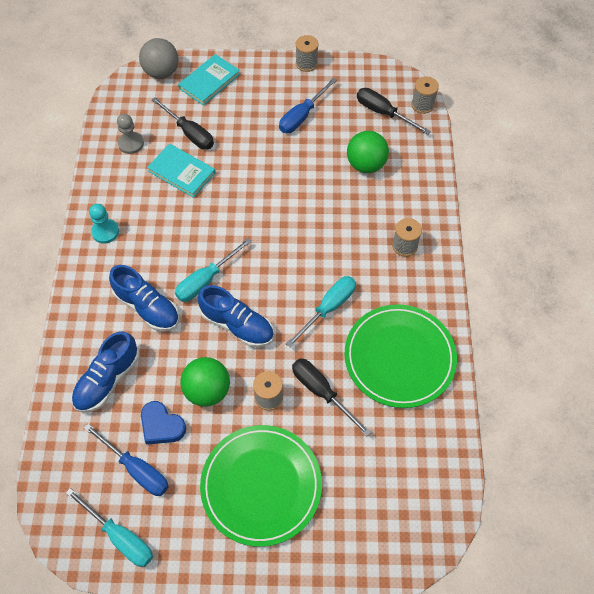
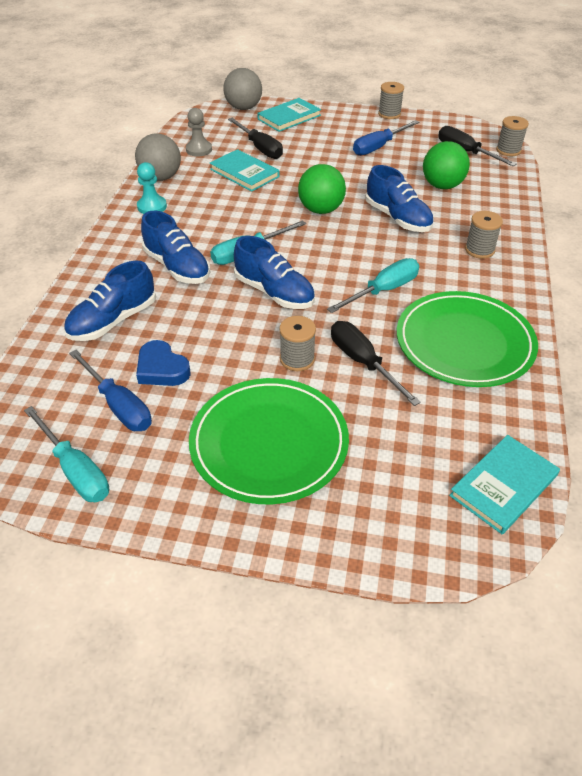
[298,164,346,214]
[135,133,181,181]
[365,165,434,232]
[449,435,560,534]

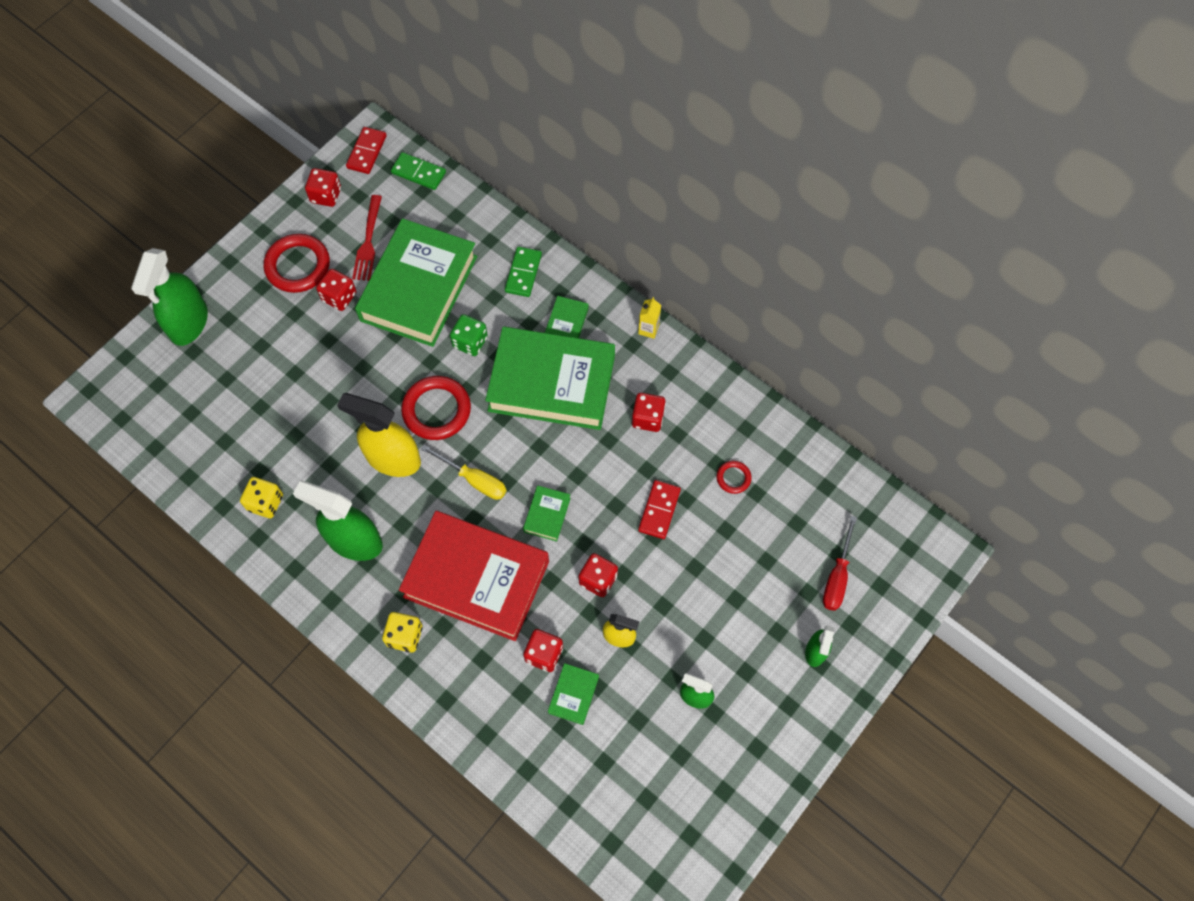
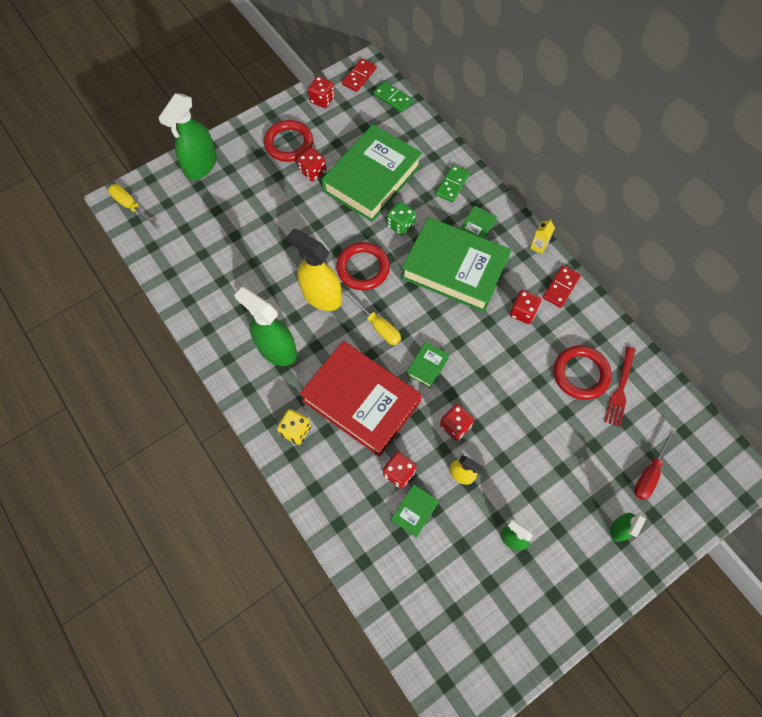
[604,346,636,427]
[554,345,612,400]
[240,477,283,518] (first image)
[543,265,581,308]
[108,184,160,229]

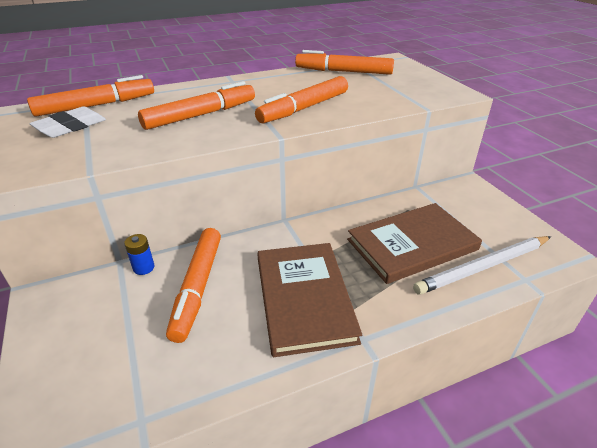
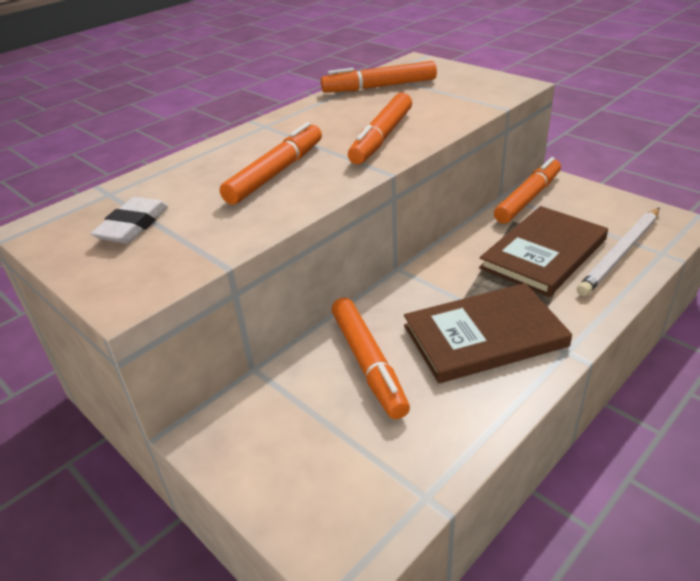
[494,157,561,224]
[124,234,154,275] (first image)
[404,283,572,383]

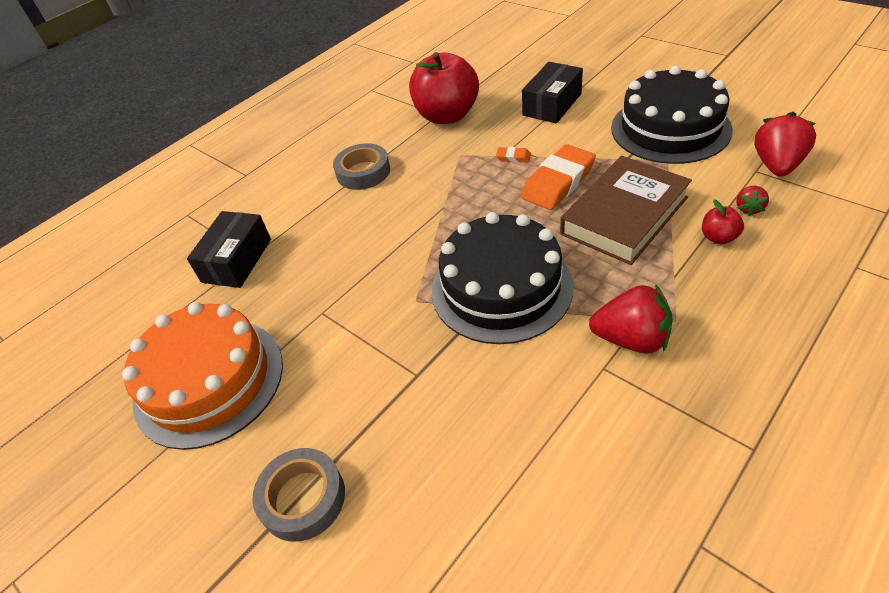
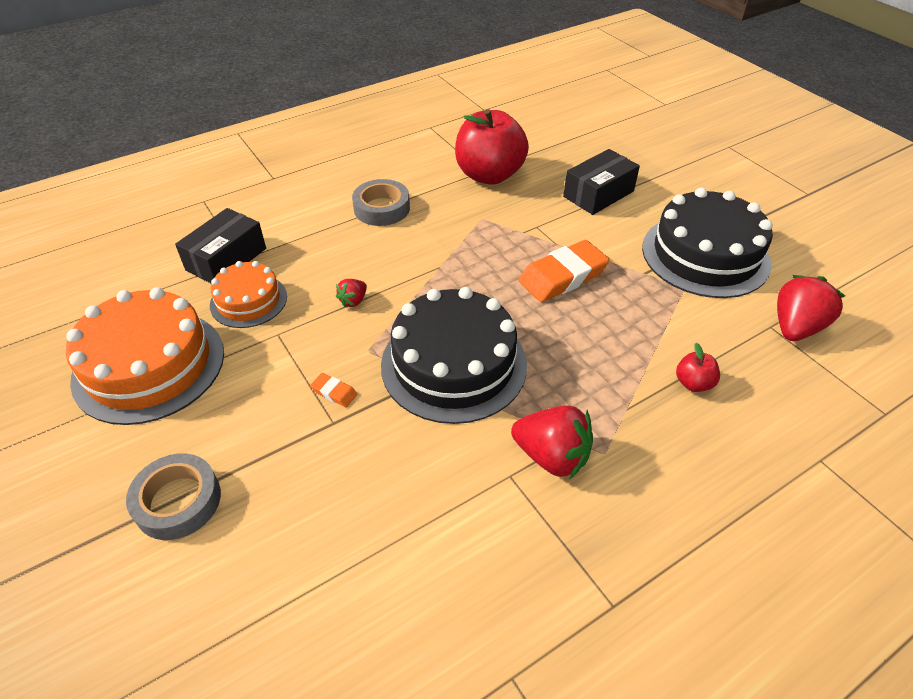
[310,373,357,407]
[560,156,692,265] (first image)
[336,279,367,307]
[210,261,287,328]

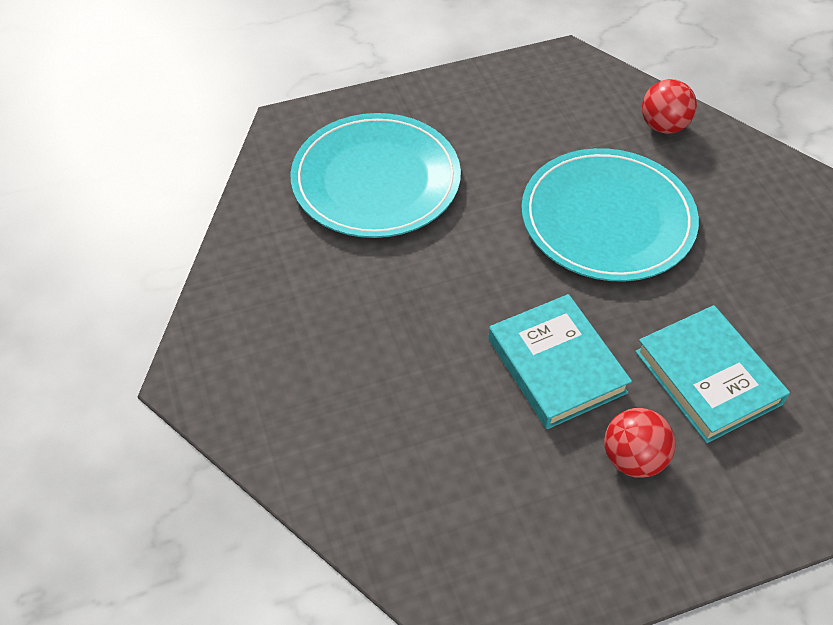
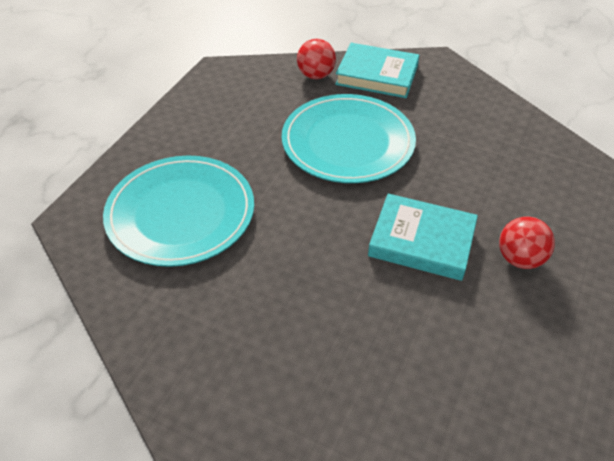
[335,43,419,98]

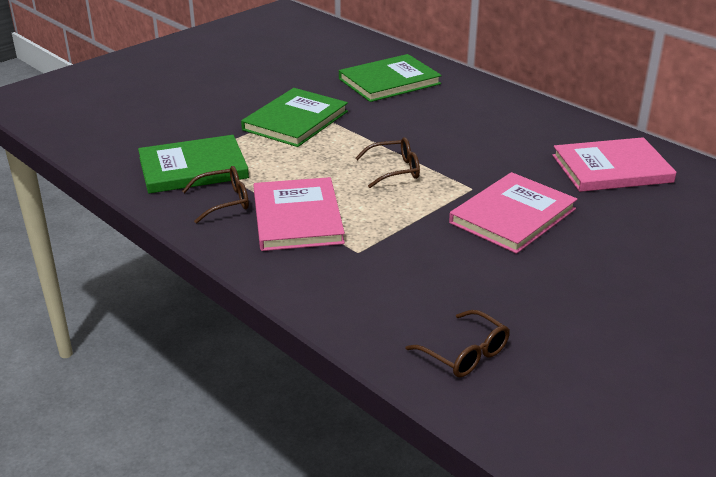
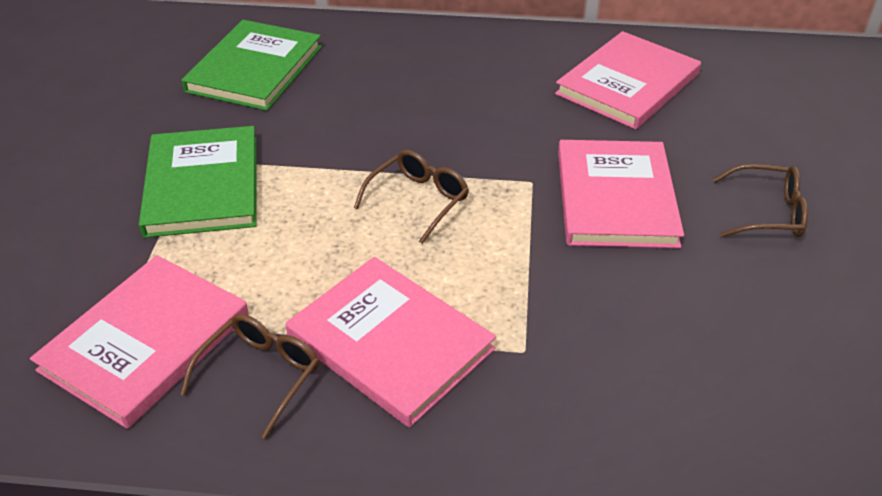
[30,255,249,429]
[713,164,808,237]

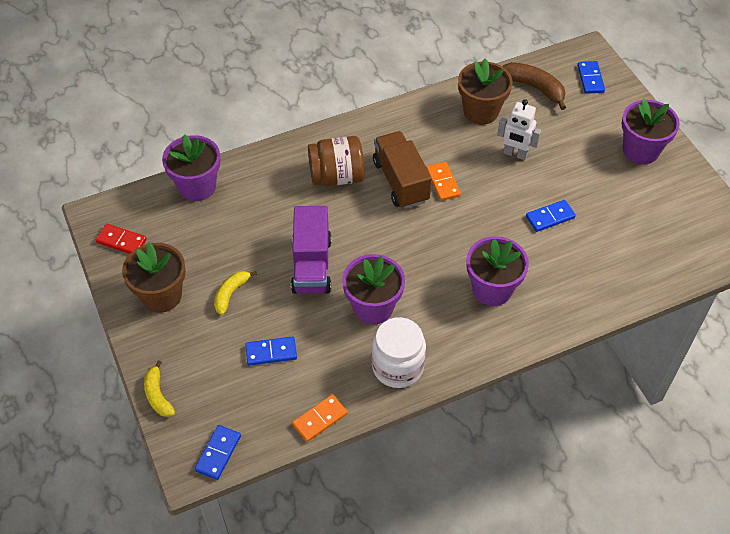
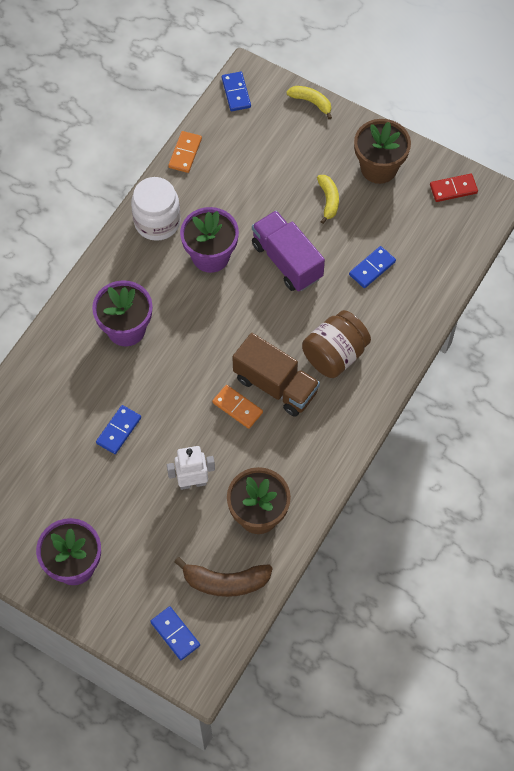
[162,134,221,201] (first image)
[349,246,396,288]

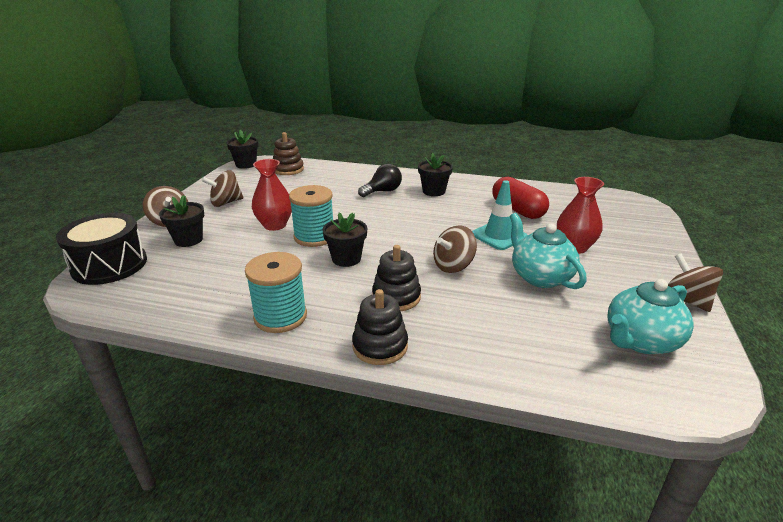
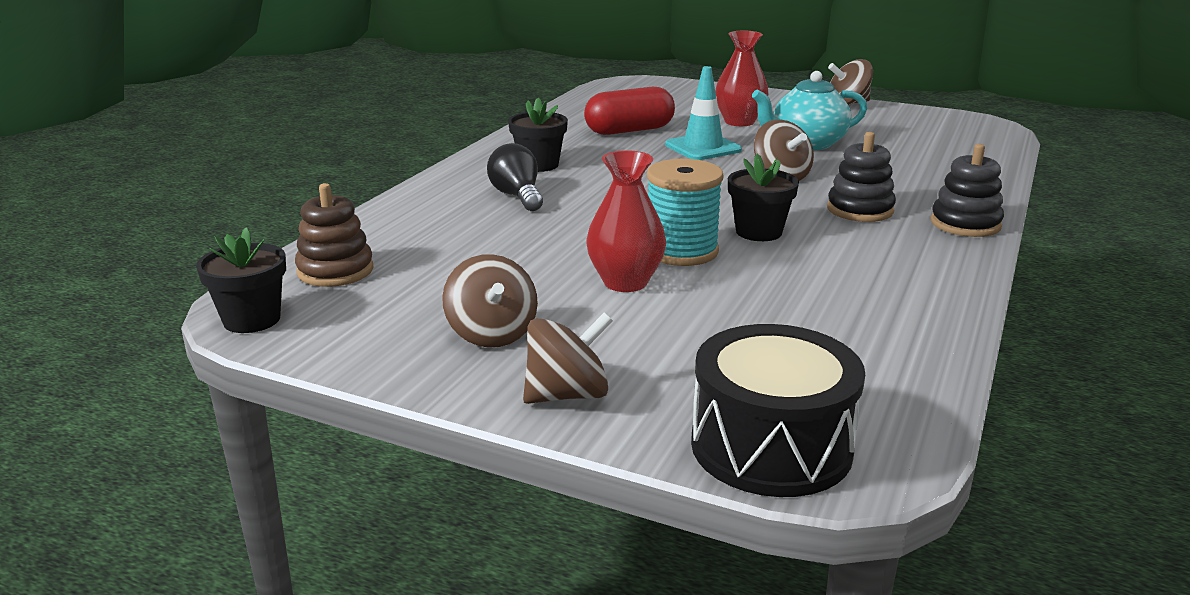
[159,195,204,247] (first image)
[245,252,307,333] (first image)
[607,279,694,354] (first image)

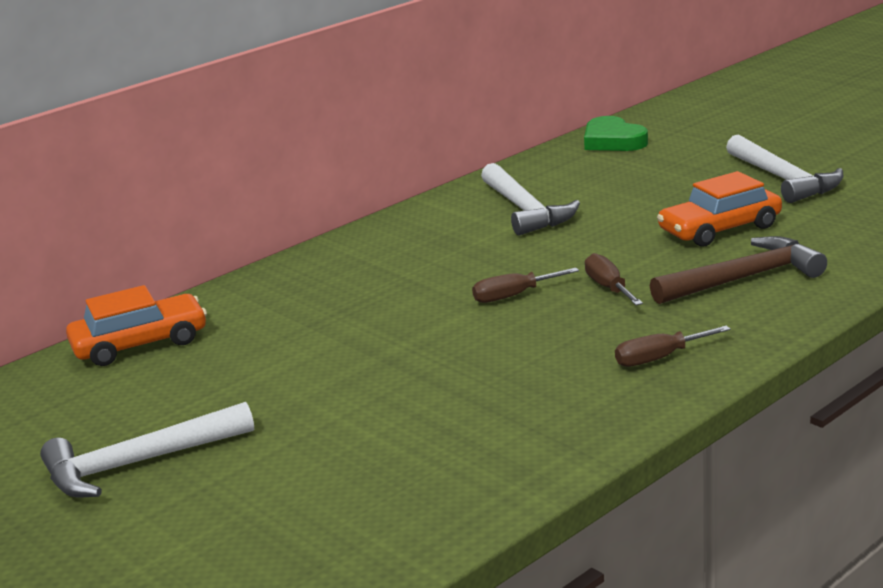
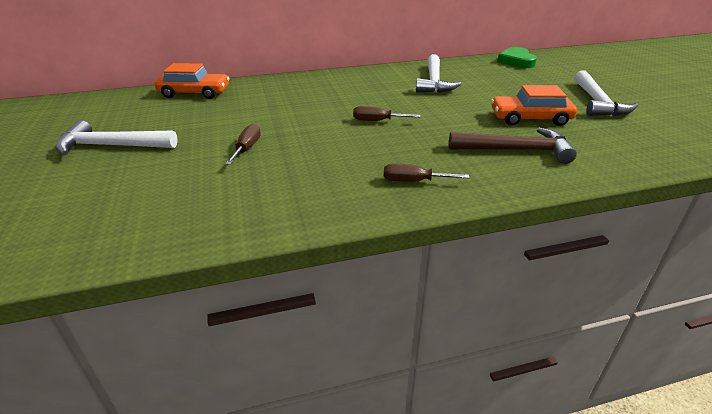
[225,124,261,165]

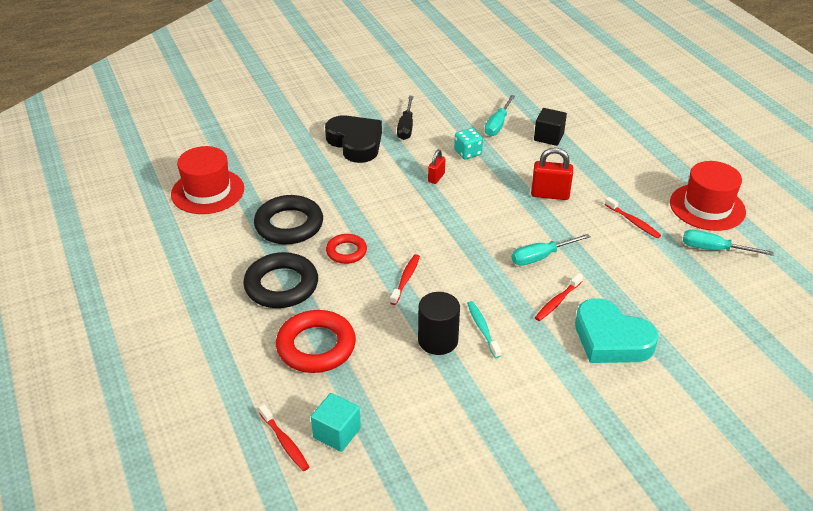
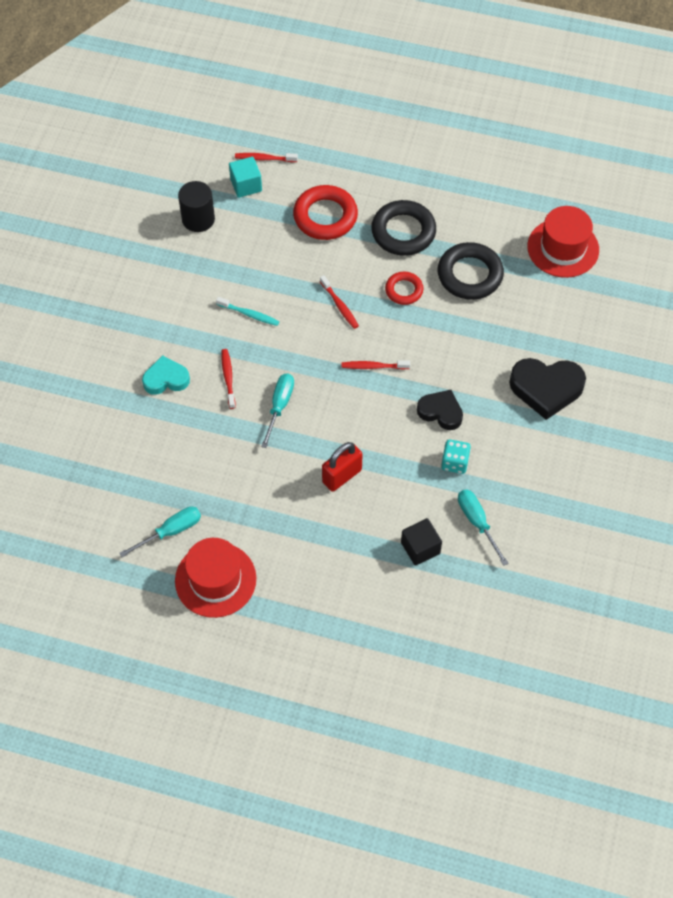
[397,96,414,140] (first image)
[417,390,463,430]
[342,360,410,370]
[178,181,215,232]
[142,355,190,395]

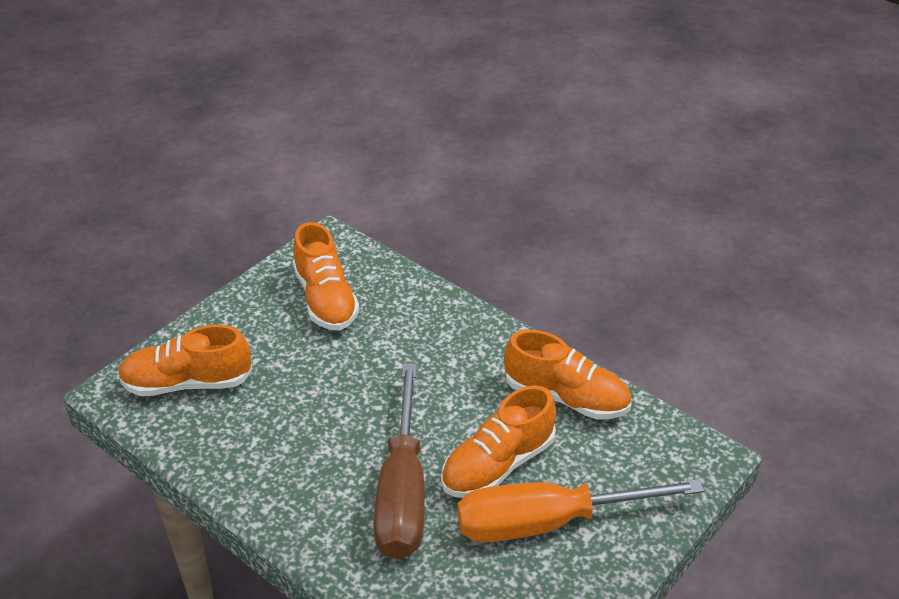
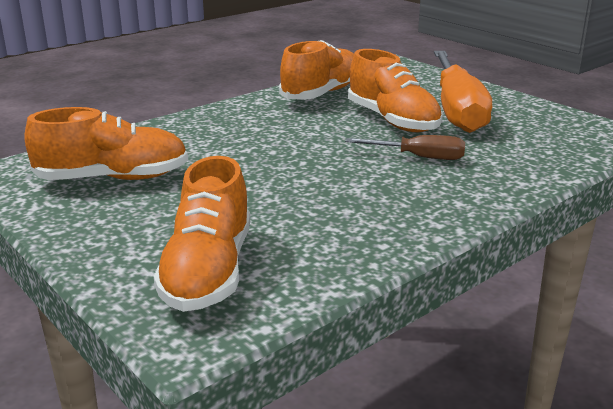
[345,135,465,160]

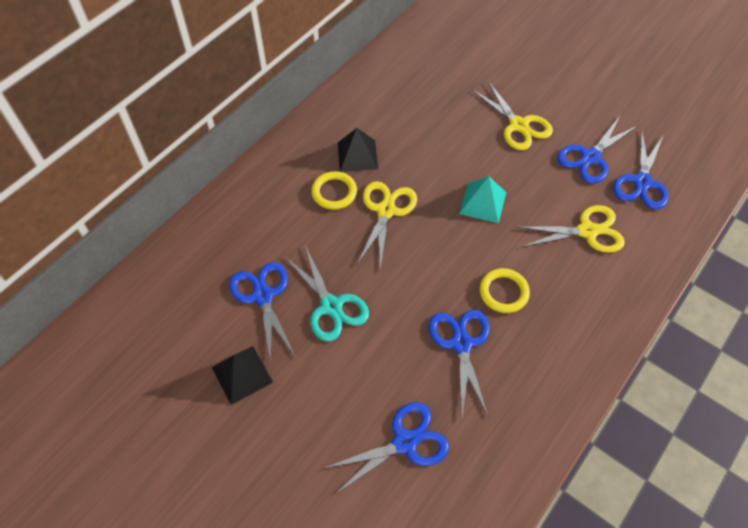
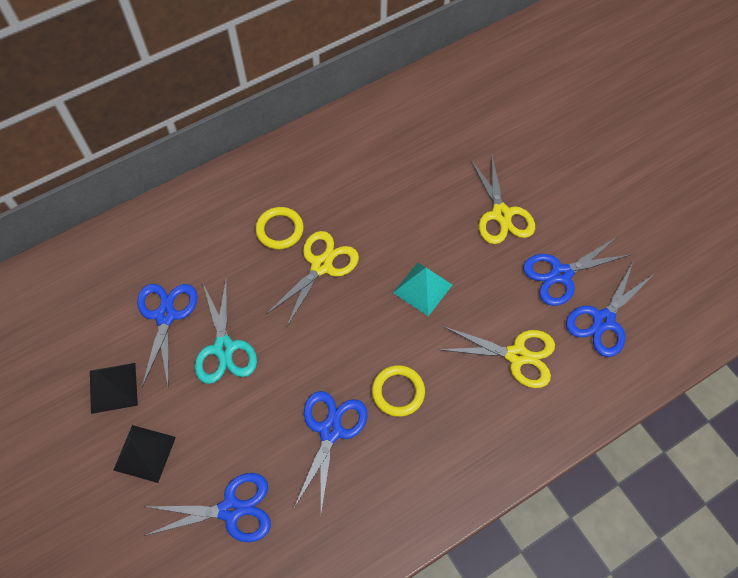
[113,425,176,483]

